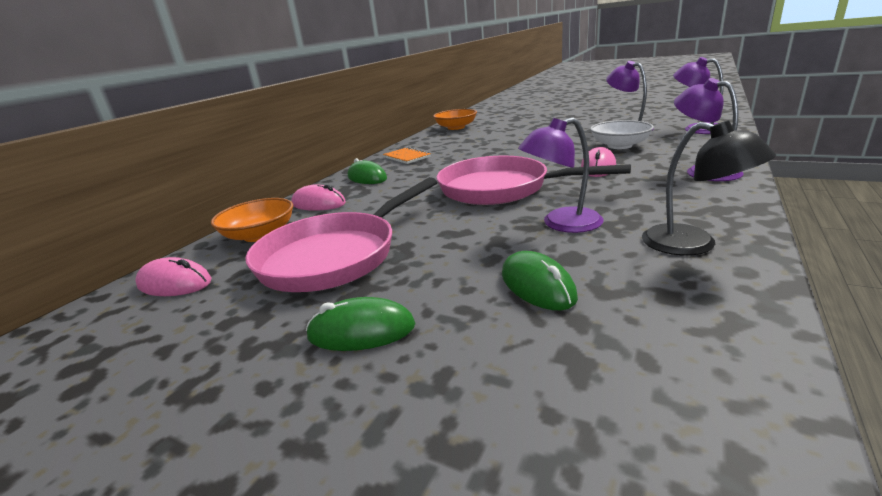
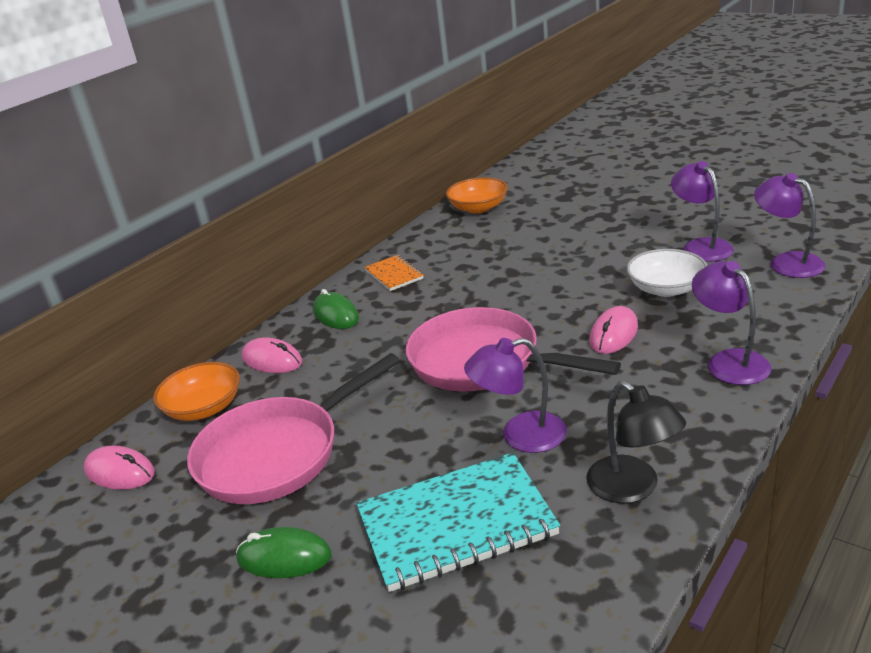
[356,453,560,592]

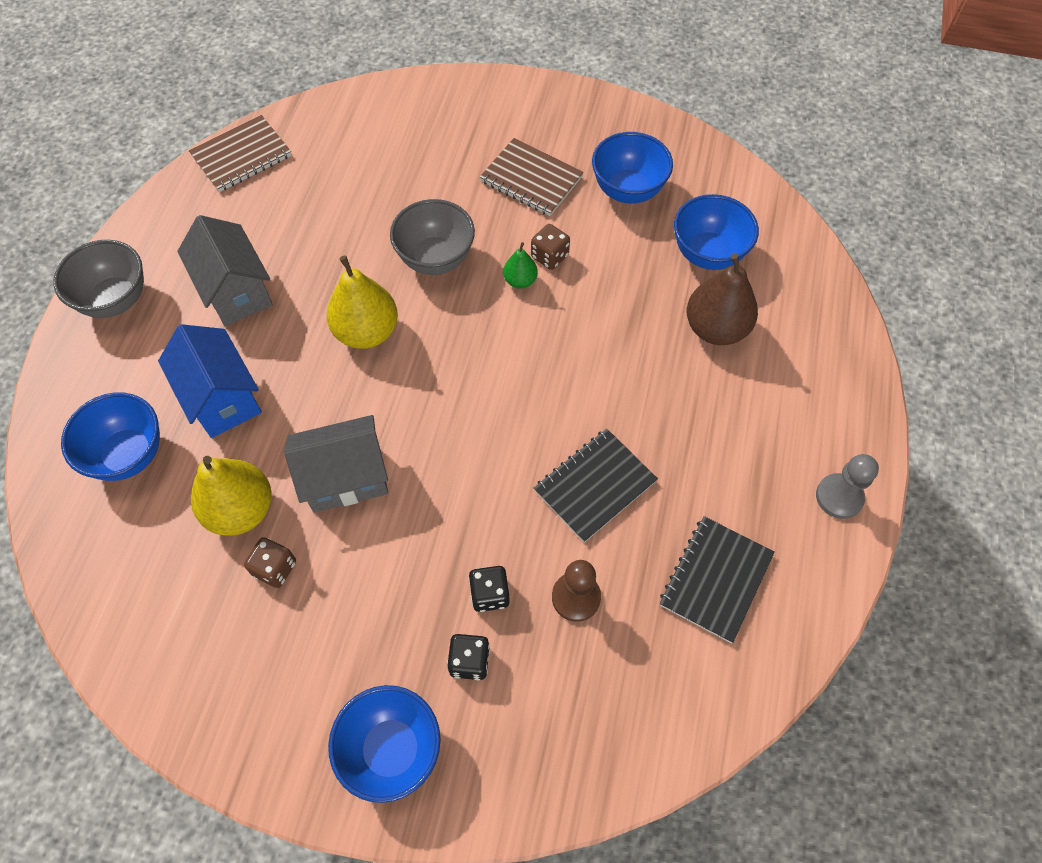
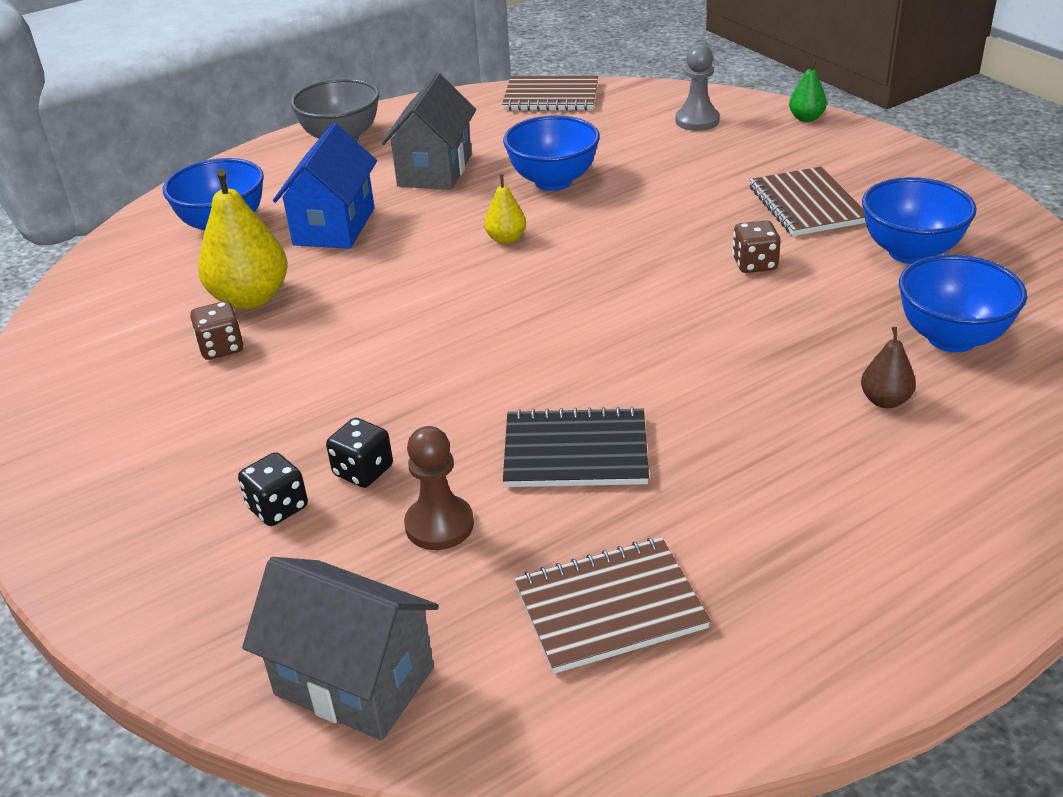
[390,199,475,275] (first image)
[789,59,827,122]
[861,327,916,408]
[484,174,526,244]
[242,557,439,741]
[675,44,720,131]
[514,537,711,674]
[503,115,600,191]

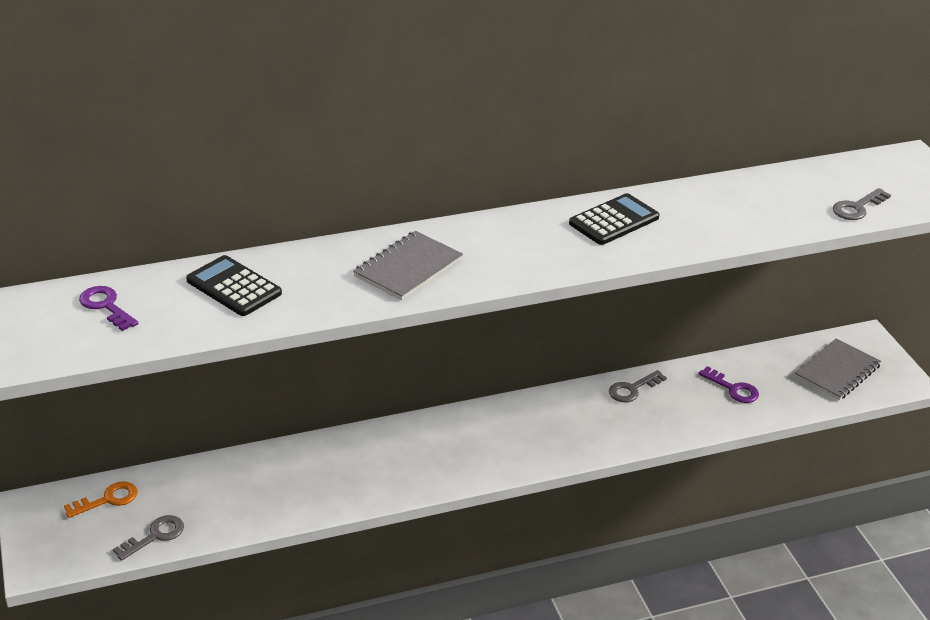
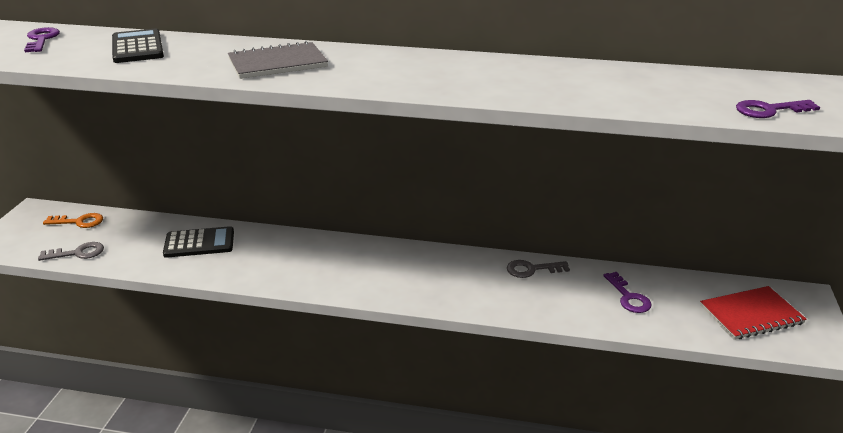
[736,100,820,118]
[163,226,234,258]
[700,286,806,340]

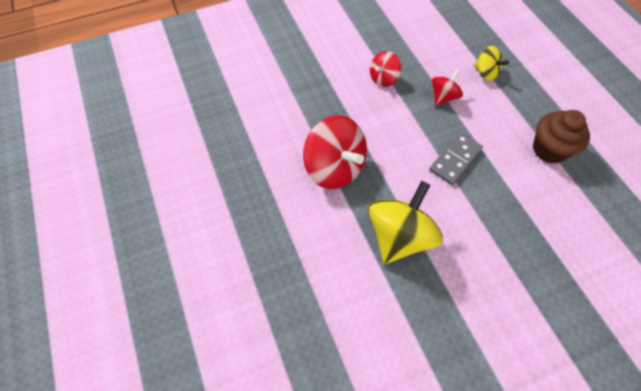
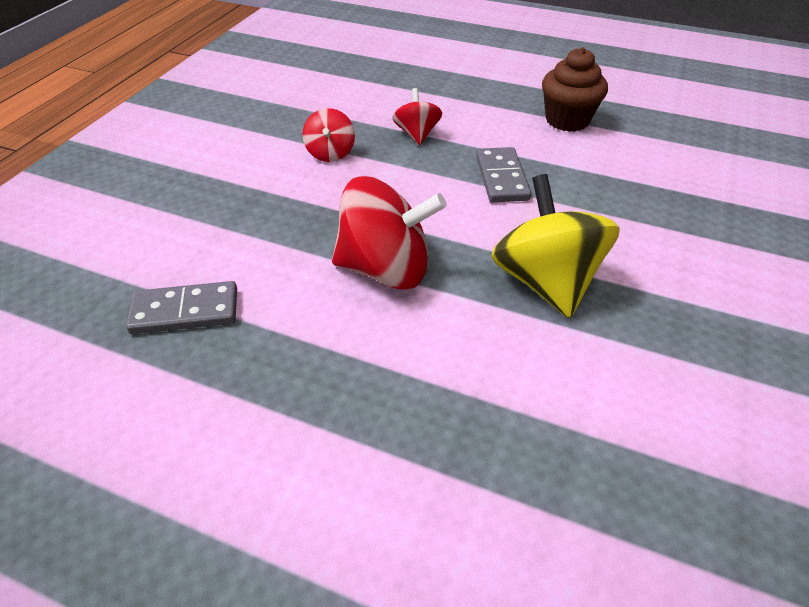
[474,46,509,81] (first image)
[126,281,237,334]

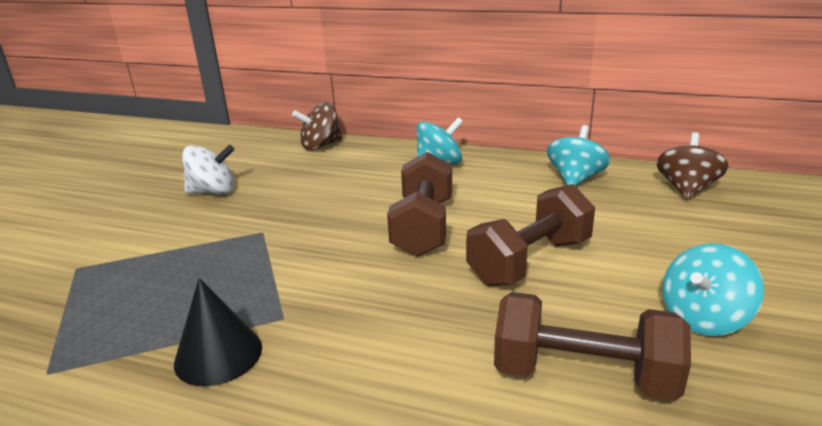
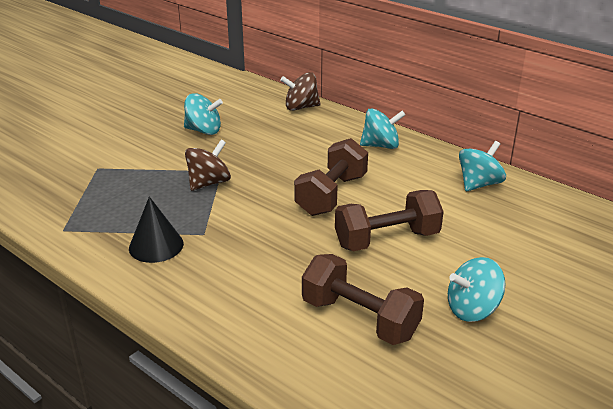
[185,140,231,191]
[184,93,223,135]

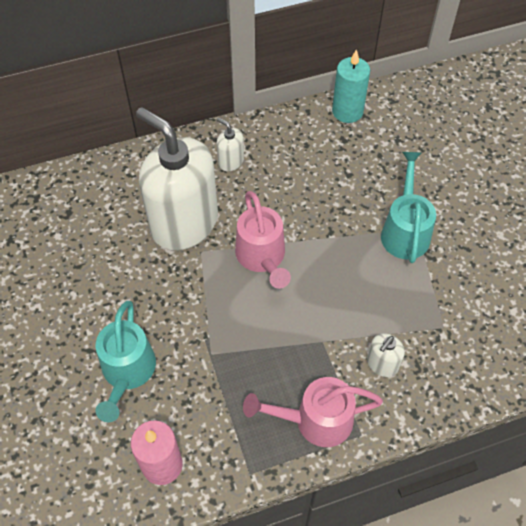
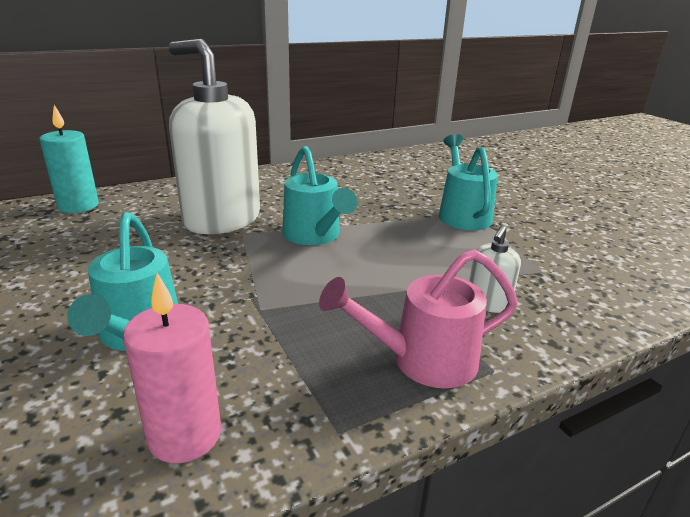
[39,105,99,213]
[217,117,244,171] (first image)
[282,146,358,245]

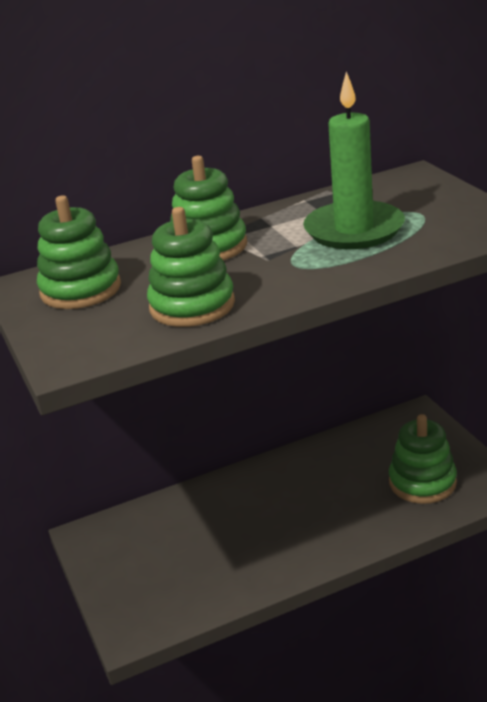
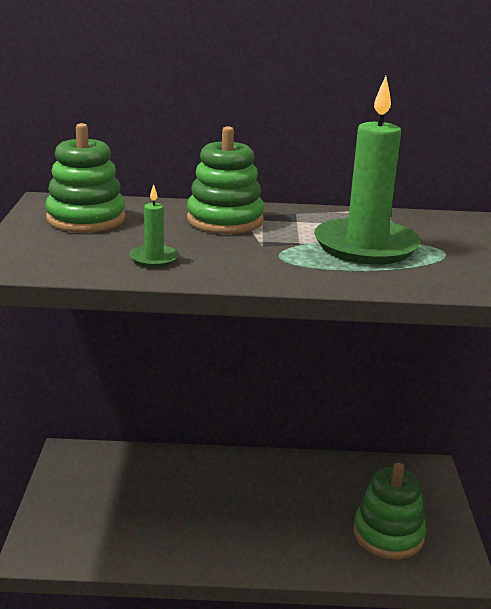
[130,184,179,267]

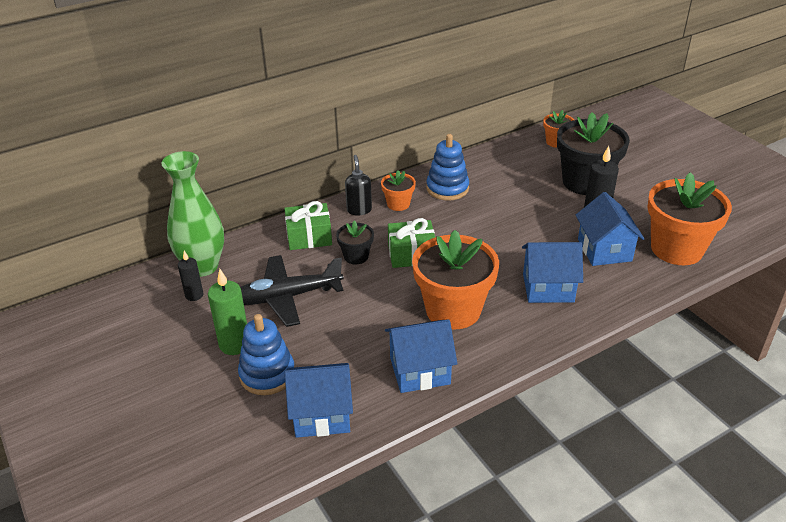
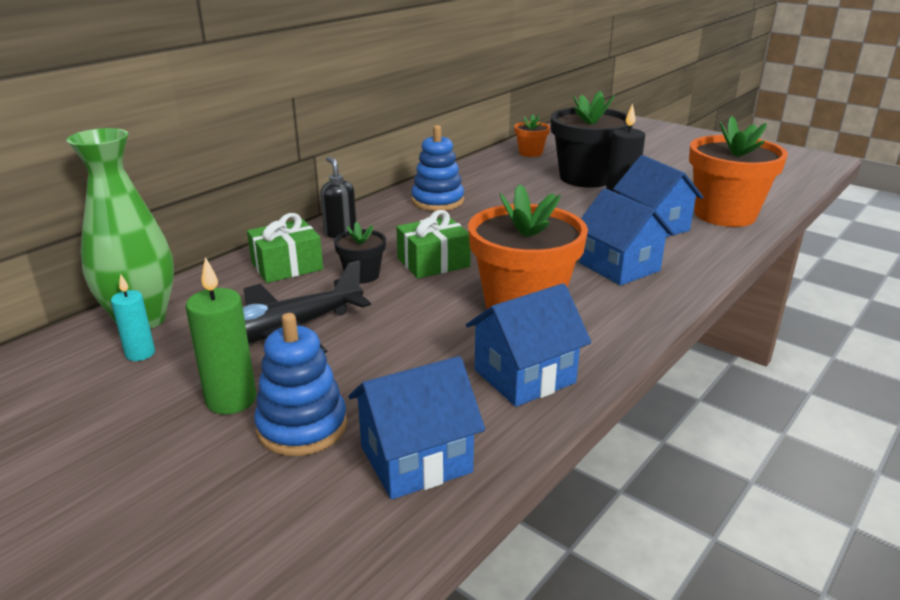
[381,170,416,211] (first image)
[579,188,675,286]
[111,273,155,361]

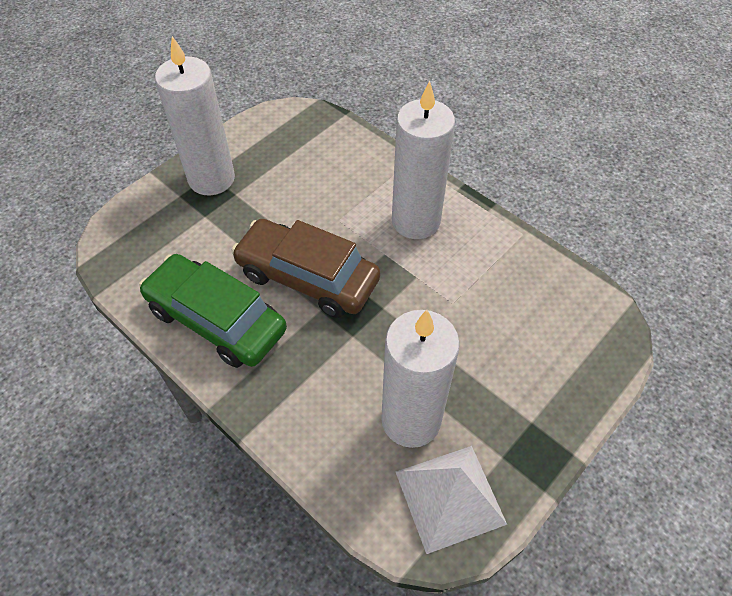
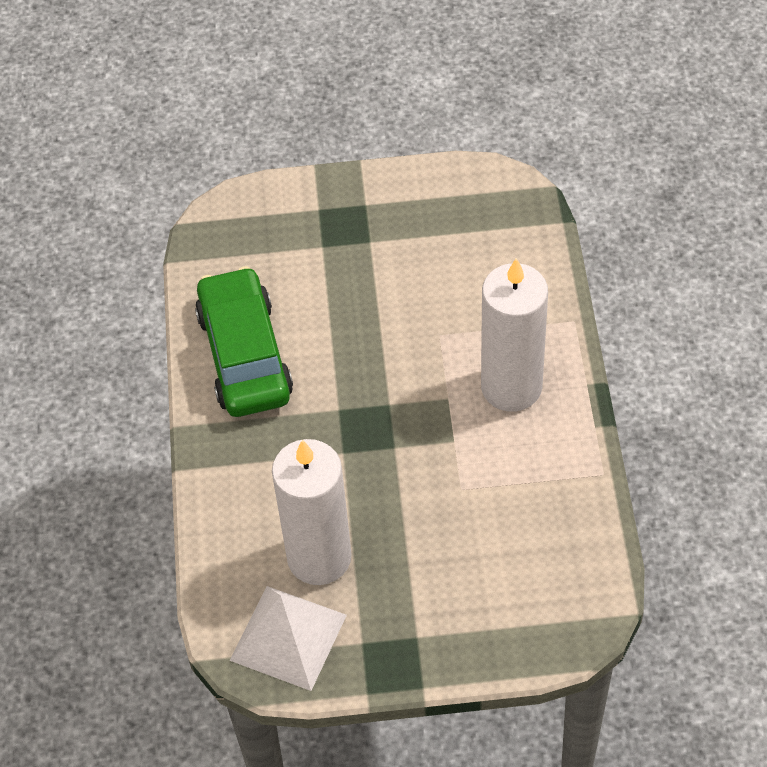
[155,36,235,195] (first image)
[231,219,380,318] (first image)

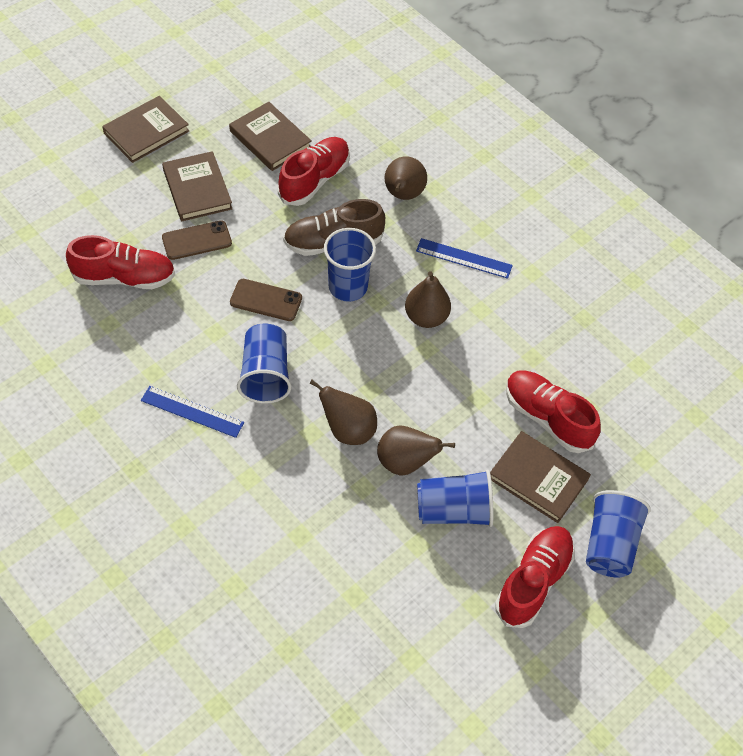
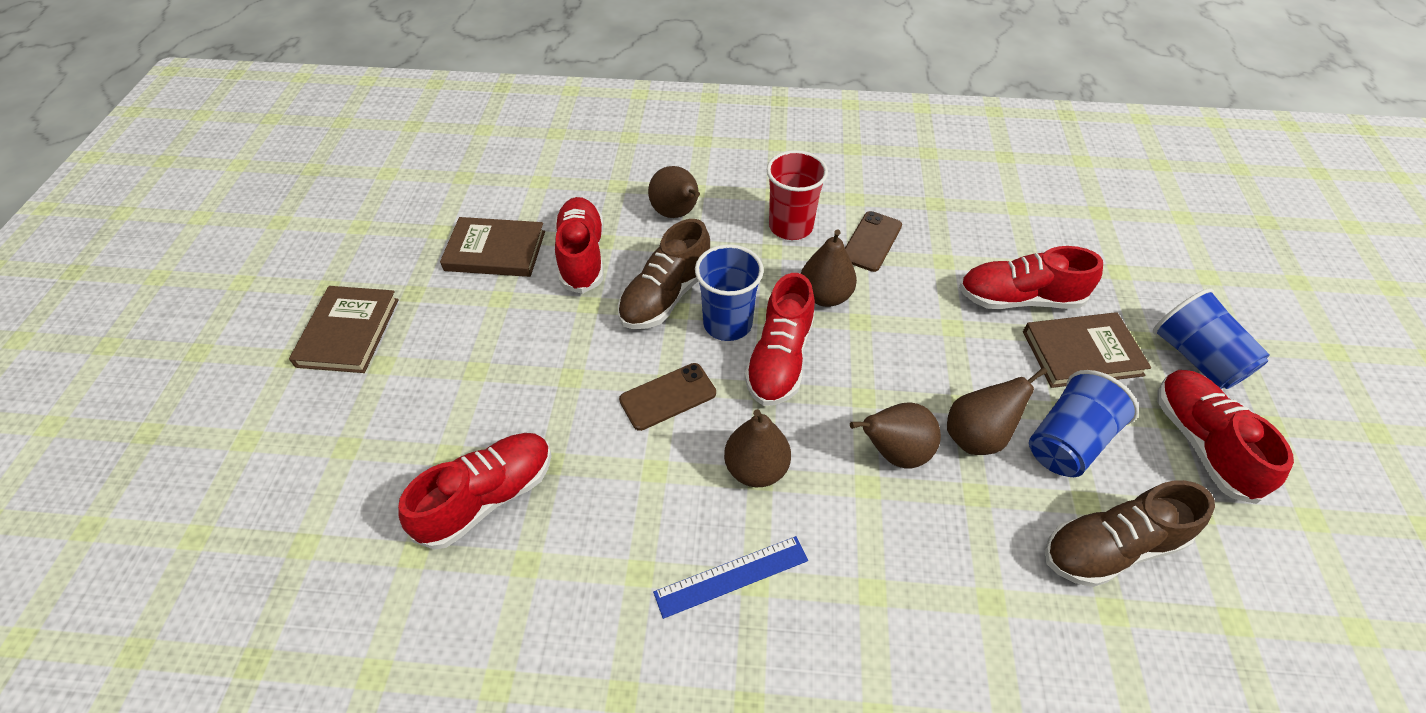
[162,151,232,221] (first image)
[845,211,902,272]
[767,150,828,240]
[724,409,791,487]
[745,273,815,406]
[1044,480,1215,587]

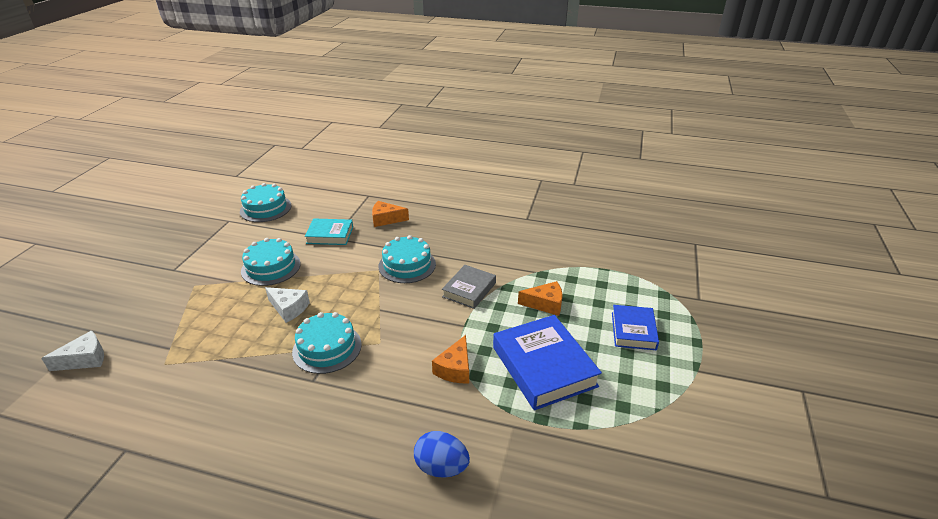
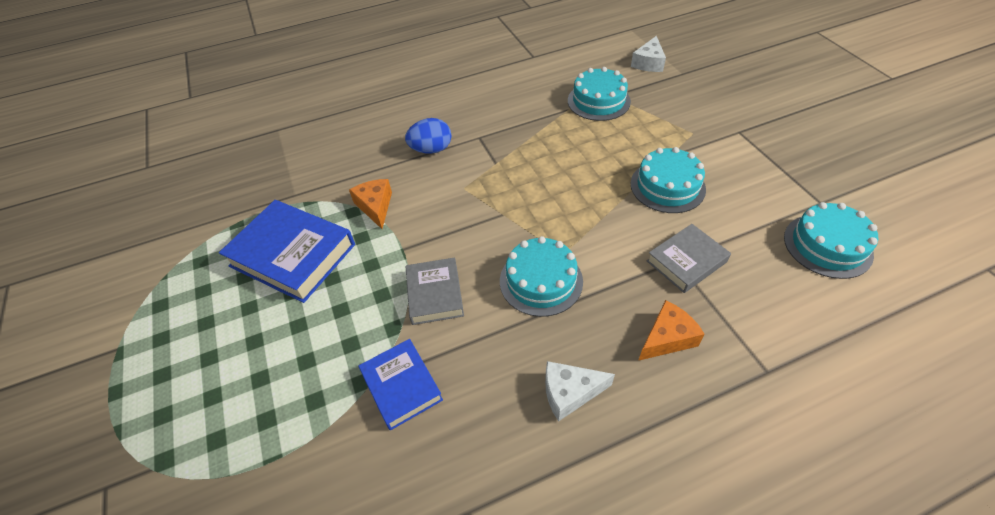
[647,224,731,293]
[518,281,563,316] (first image)
[545,361,615,421]
[359,339,443,430]
[568,67,631,121]
[405,118,451,154]

